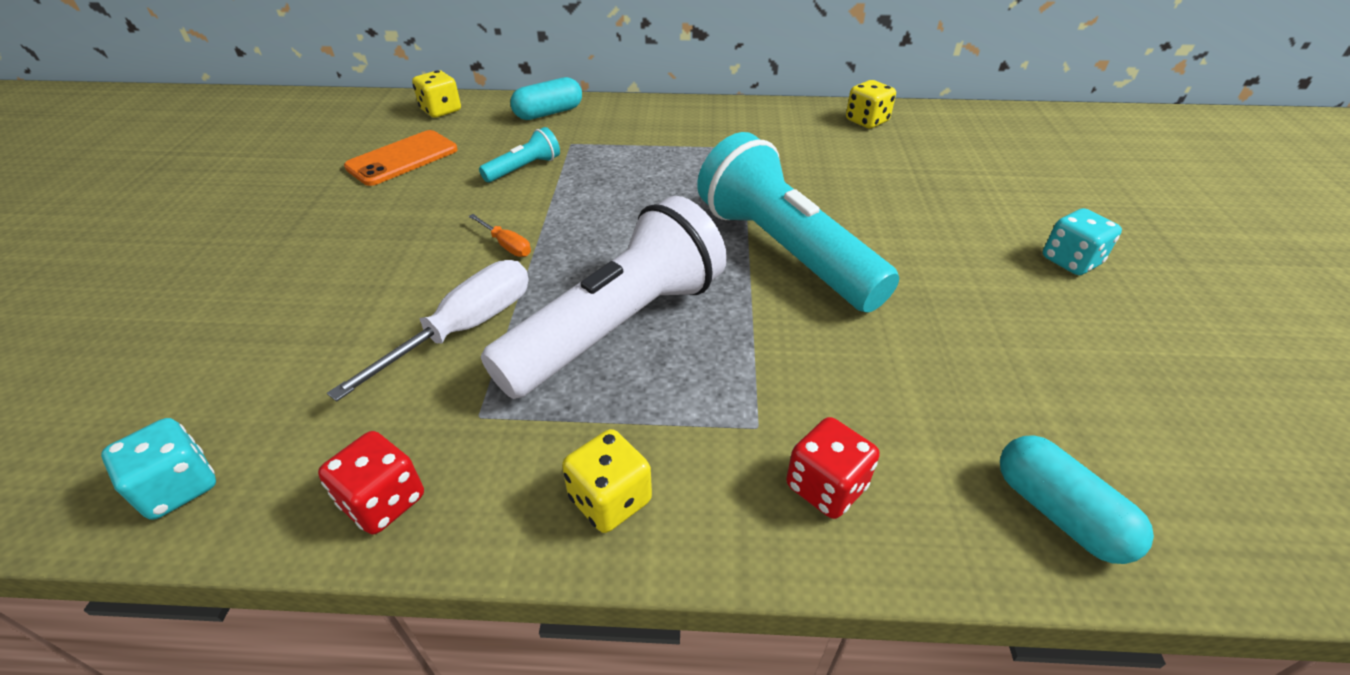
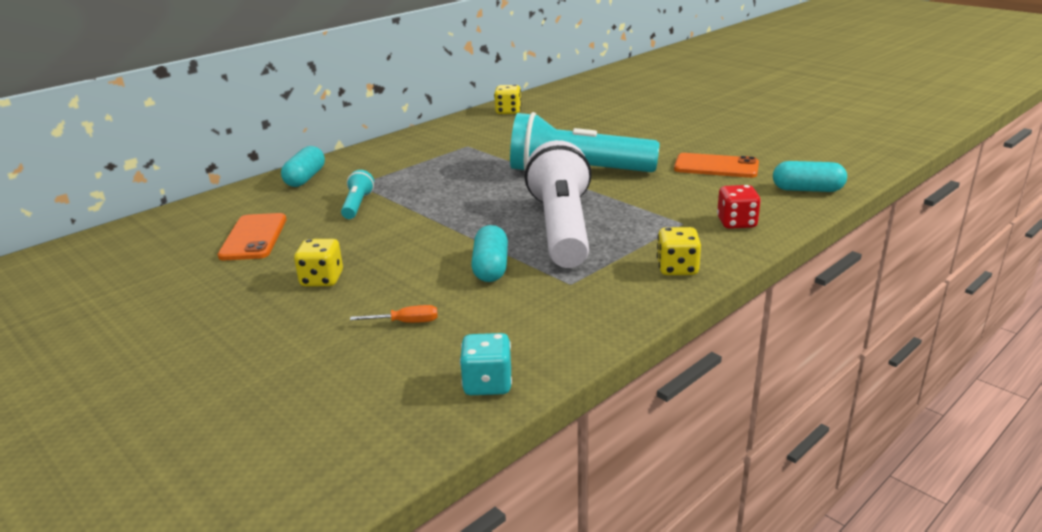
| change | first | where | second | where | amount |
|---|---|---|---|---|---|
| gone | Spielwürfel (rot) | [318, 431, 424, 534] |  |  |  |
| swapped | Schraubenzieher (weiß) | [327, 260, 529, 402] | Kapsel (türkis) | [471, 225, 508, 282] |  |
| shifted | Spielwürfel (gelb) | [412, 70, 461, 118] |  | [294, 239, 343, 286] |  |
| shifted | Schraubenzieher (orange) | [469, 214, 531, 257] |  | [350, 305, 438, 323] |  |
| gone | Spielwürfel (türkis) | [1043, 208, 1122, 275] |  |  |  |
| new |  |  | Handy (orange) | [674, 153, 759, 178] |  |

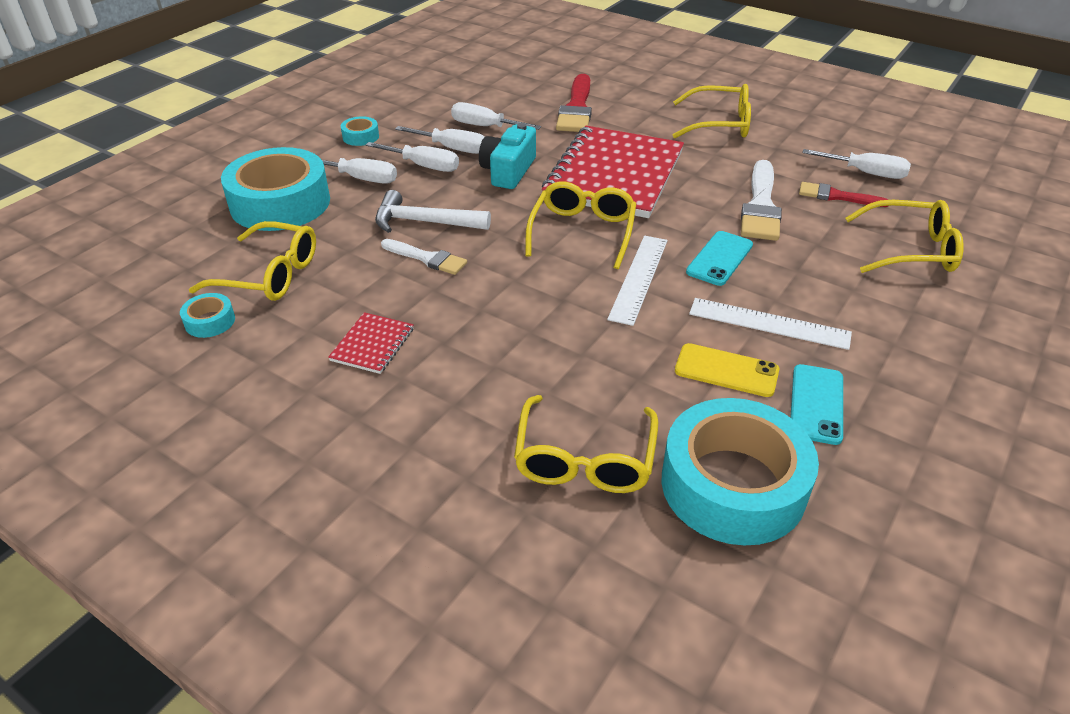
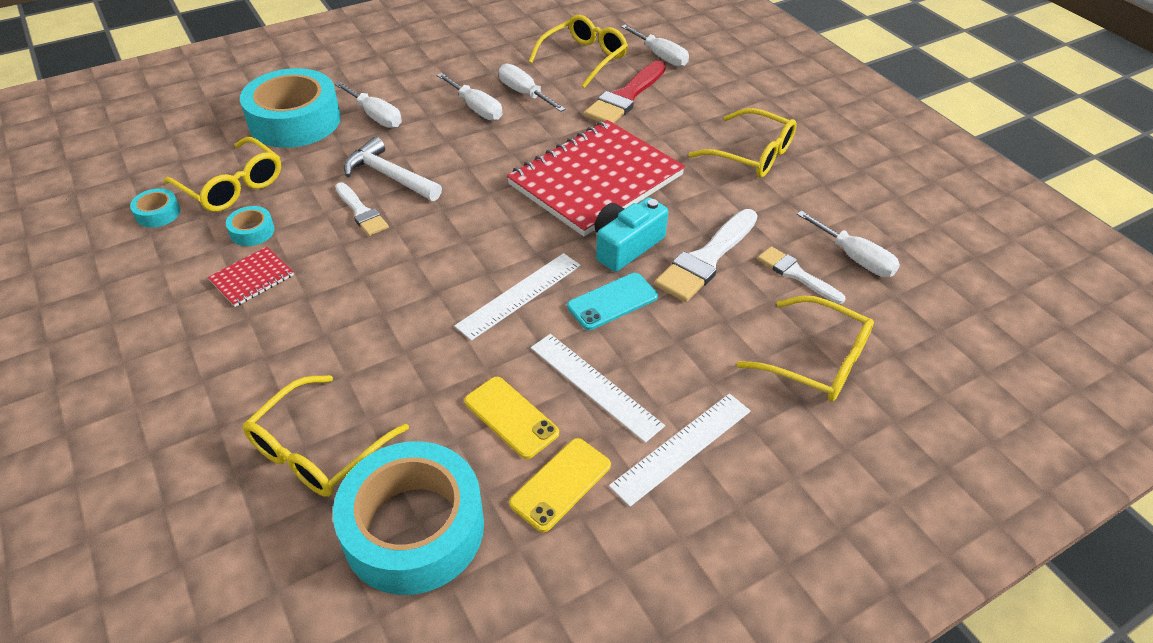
| change | first | where | second | where | amount |
|---|---|---|---|---|---|
| shifted | Klebeband (türkis) | [341, 116, 379, 146] |  | [226, 206, 275, 246] |  |
| shifted | Schraubenzieher (weiß) | [366, 142, 459, 172] |  | [621, 25, 689, 67] |  |
| shifted | Kamera (türkis) | [479, 123, 536, 189] |  | [595, 197, 668, 272] |  |
| shifted | Brille (gelb) | [525, 182, 636, 269] |  | [528, 15, 628, 88] |  |
| repainted | Handy (türkis) | [790, 364, 843, 445] | Handy (gelb) | [509, 438, 611, 532] |  |
| repainted | Pinsel (rot) | [799, 182, 888, 207] | Pinsel (weiß) | [757, 246, 845, 304] |  |
| new |  |  | Lineal (weiß) | [609, 394, 751, 507] |  |

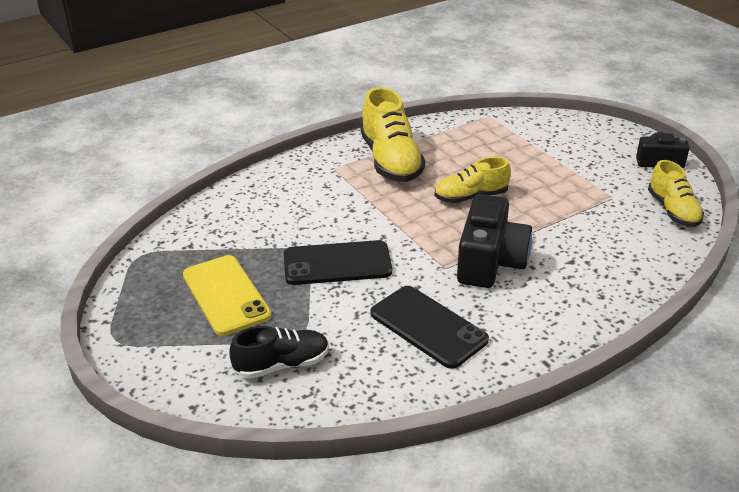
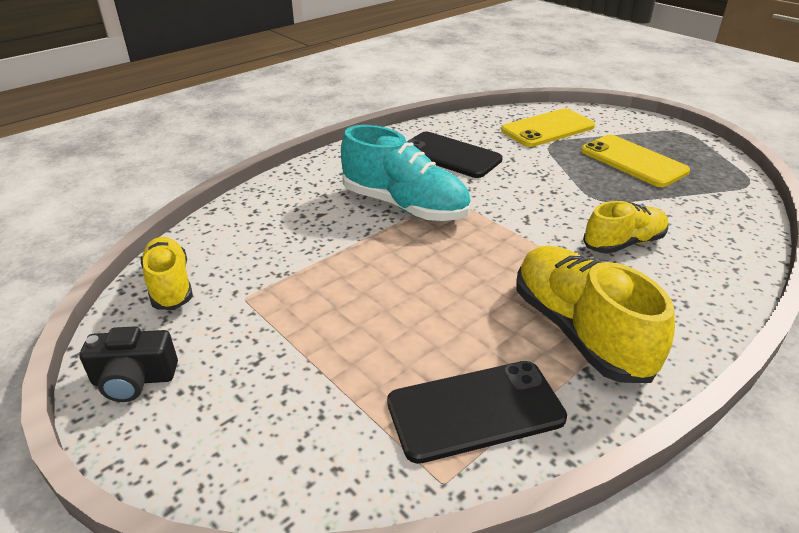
| change | first | where | second | where | amount |
|---|---|---|---|---|---|
| swapped | Schuh (schwarz) | [230, 326, 329, 379] | Handy (gelb) | [501, 109, 595, 147] |  |
| shifted | Handy (schwarz) | [284, 240, 392, 285] |  | [387, 361, 567, 464] |  |
| shifted | Schuh (gelb) | [435, 157, 511, 203] |  | [583, 201, 669, 254] |  |
| swapped | Kamera (schwarz) | [457, 194, 532, 288] | Schuh (türkis) | [341, 125, 471, 221] |  |

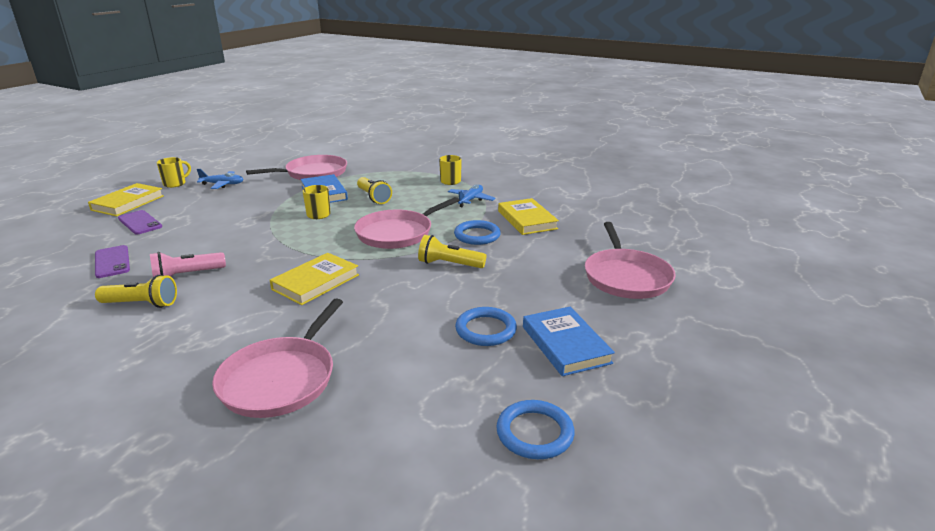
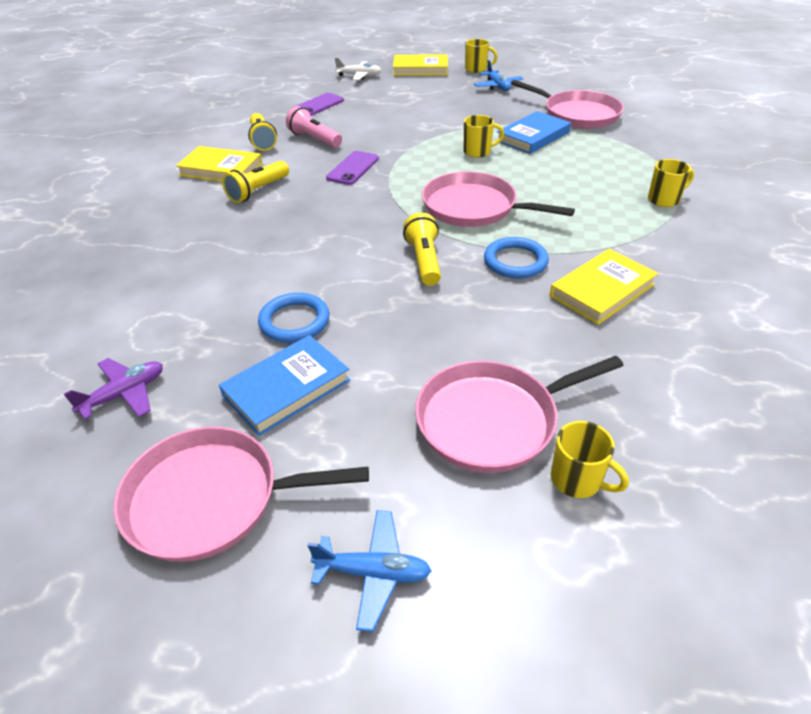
| change | first | where | second | where | amount |
|---|---|---|---|---|---|
| shifted | Handy (lila) | [118, 210, 162, 234] |  | [326, 151, 379, 185] |  |
| shifted | Pfanne (rosa) | [212, 298, 343, 418] |  | [113, 427, 369, 562] |  |
| shifted | Buch (gelb) | [270, 253, 359, 305] |  | [176, 146, 263, 182] |  |
| shifted | Taschenlampe (gelb) | [357, 177, 392, 204] |  | [222, 161, 289, 203] |  |
| shifted | Flugzeug (blau) | [448, 184, 495, 207] |  | [308, 510, 431, 632] |  |
| swapped | Ring (blau) | [496, 400, 575, 459] | Flugzeug (lila) | [64, 358, 163, 419] |  |
| new |  |  | Flugzeug (weiß) | [335, 57, 382, 80] |  |
| new |  |  | Tasse (gelb) | [551, 421, 629, 498] |  |

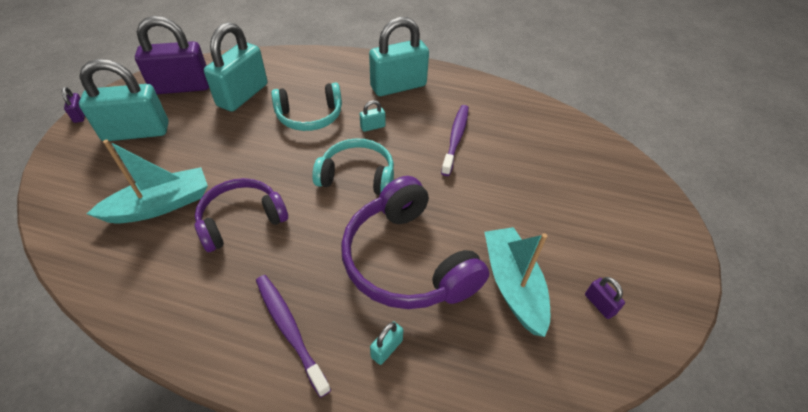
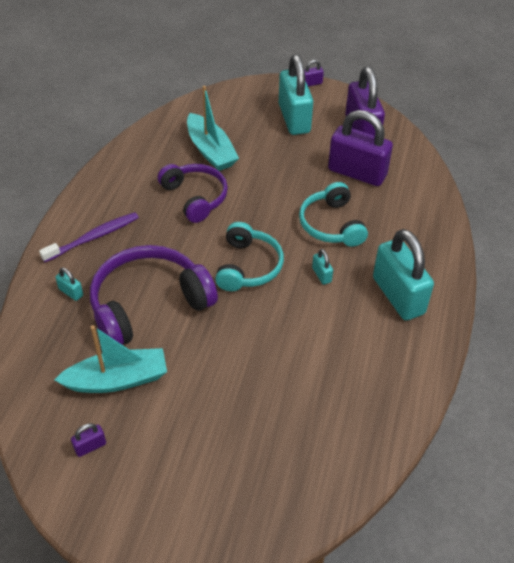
| change | first | where | second | where | amount |
|---|---|---|---|---|---|
| repainted | Vorhängeschloss (türkis) | [204, 22, 267, 112] | Vorhängeschloss (lila) | [328, 110, 393, 186] |  |
| gone | Zahnbürste (lila) | [441, 105, 469, 176] |  |  |  |

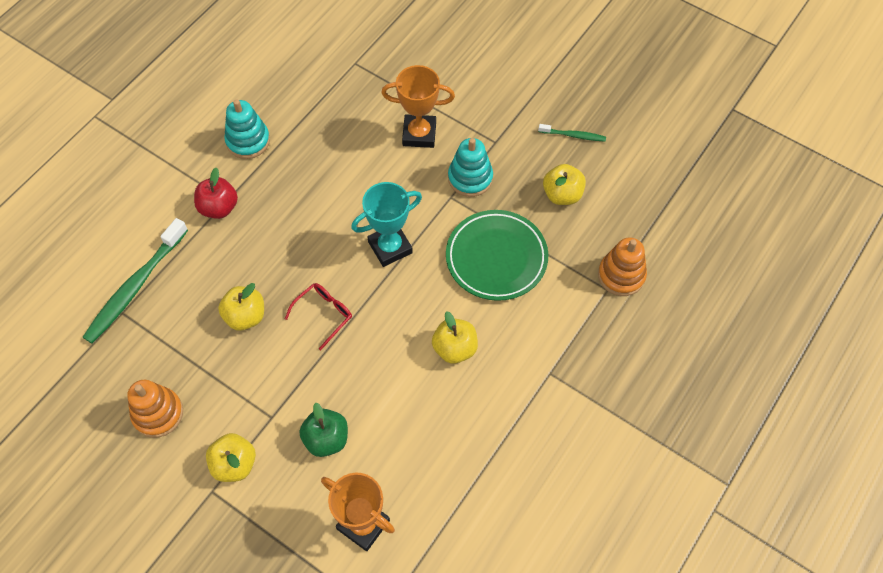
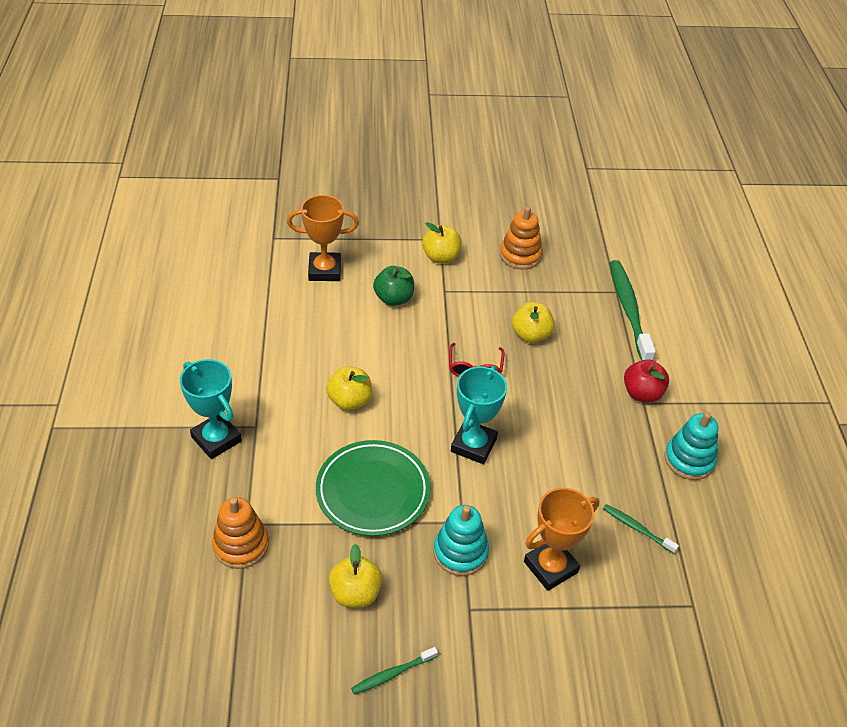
| change | first | where | second | where | amount |
|---|---|---|---|---|---|
| new |  |  | Pokal (türkis) | [180, 359, 242, 459] |  |
| new |  |  | Zahnbürste (grün) | [603, 504, 679, 554] |  |

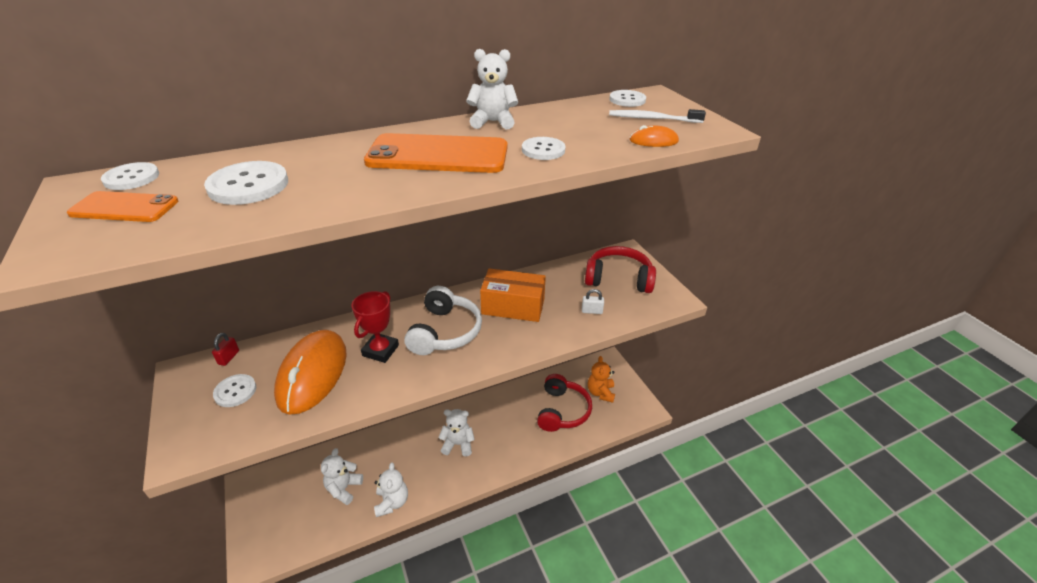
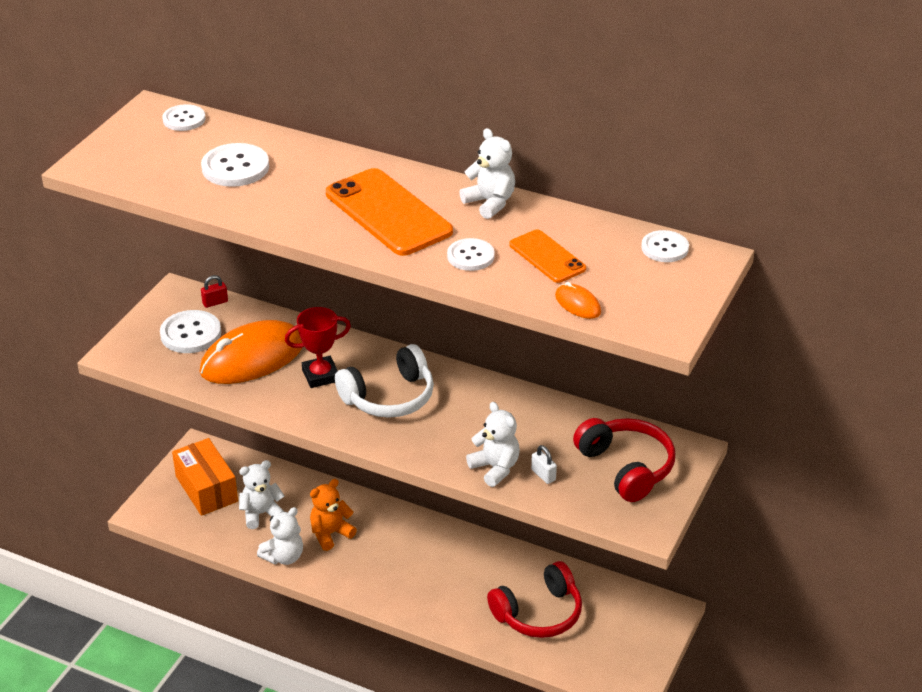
| change | first | where | second | where | amount |
|---|---|---|---|---|---|
| shifted | Handy (orange) | [67, 191, 178, 222] |  | [509, 230, 586, 283] |  |
| scaled | Knopf (weiß) | [213, 374, 256, 407] |  | [160, 310, 221, 353] | x1.52 |
| shifted | Teddybär (weiß) | [438, 409, 475, 456] |  | [466, 402, 520, 487] |  |
| shifted | Schachtel (orange) | [480, 268, 546, 322] |  | [172, 438, 238, 516] |  |
| shifted | Teddybär (orange) | [588, 356, 615, 403] |  | [310, 479, 357, 551] |  |
| gone | Zahnbürste (weiß) | [609, 109, 706, 123] |  |  |  |

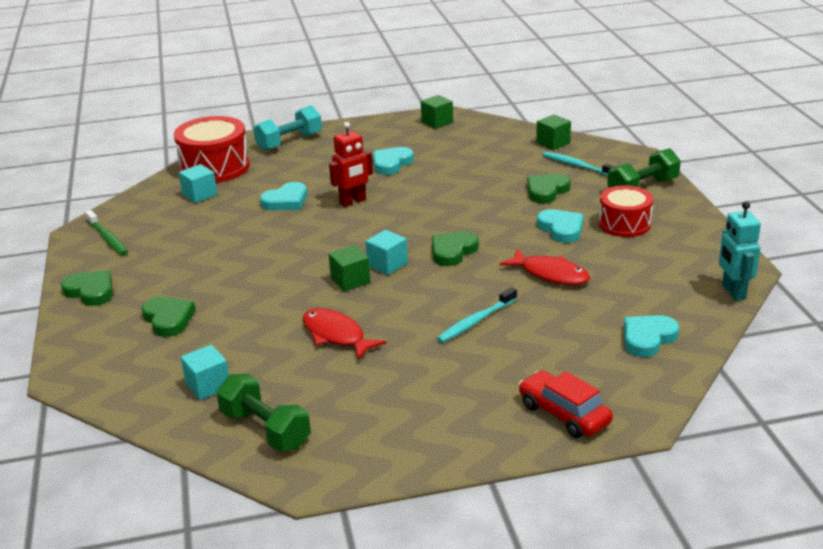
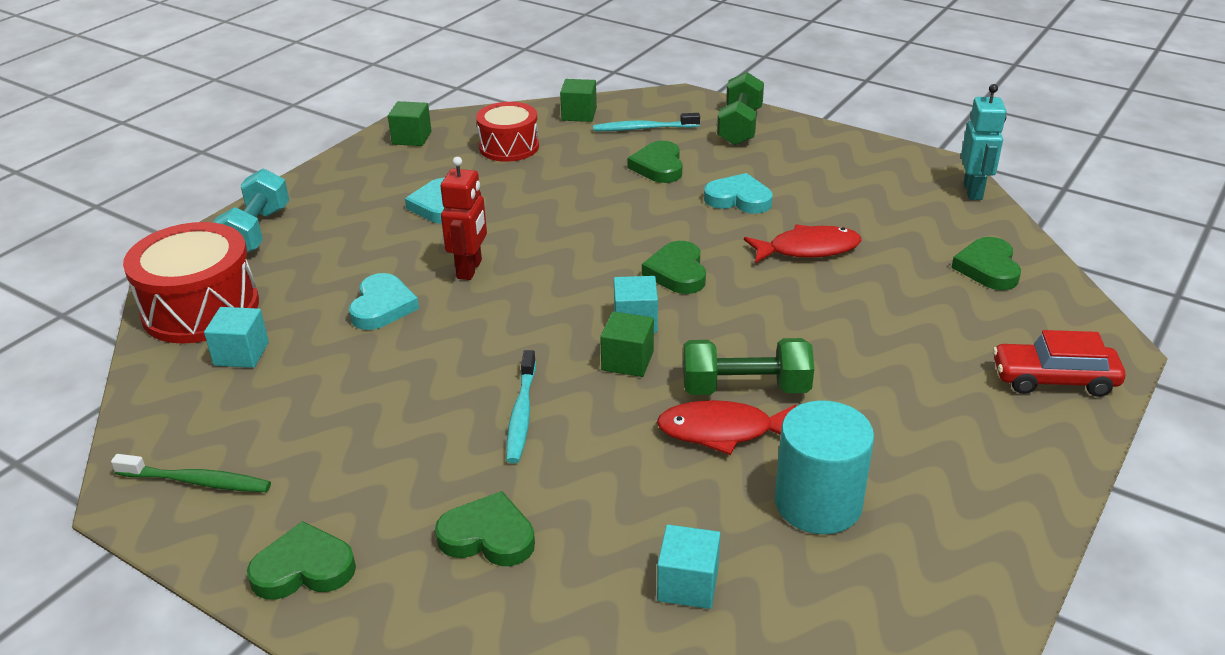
| change | first | where | second | where | amount |
|---|---|---|---|---|---|
| shifted | Hantel (grün) | [216, 374, 311, 451] |  | [683, 338, 814, 395] |  |
| shifted | Zahnbürste (türkis) | [437, 287, 517, 343] |  | [506, 350, 536, 463] |  |
| shifted | Trommel (rot) | [599, 186, 653, 237] |  | [476, 102, 539, 162] |  |
| repainted | Herz (türkis) | [623, 315, 679, 357] | Herz (grün) | [951, 237, 1021, 290] |  |
| rotated | Roboter (türkis) | [719, 201, 761, 301] |  | [961, 84, 1006, 200] | 120 degrees counterclockwise |
| new |  |  | Vollzylinder (türkis) | [775, 400, 874, 534] |  |

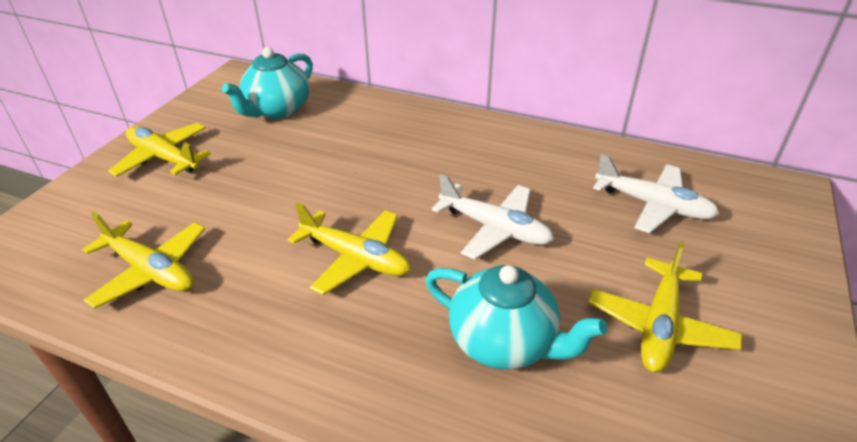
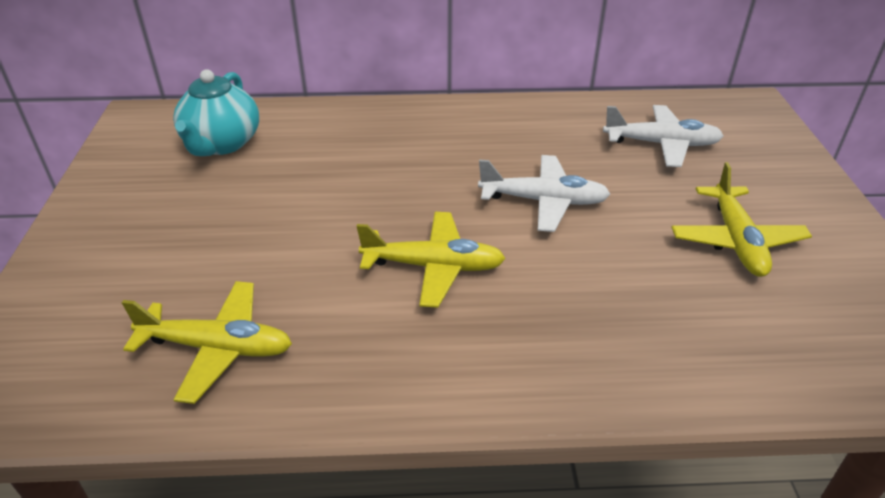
| change | first | where | second | where | amount |
|---|---|---|---|---|---|
| gone | Flugzeug (gelb) | [108, 123, 211, 177] |  |  |  |
| gone | Teekanne (türkis) | [425, 265, 607, 370] |  |  |  |

